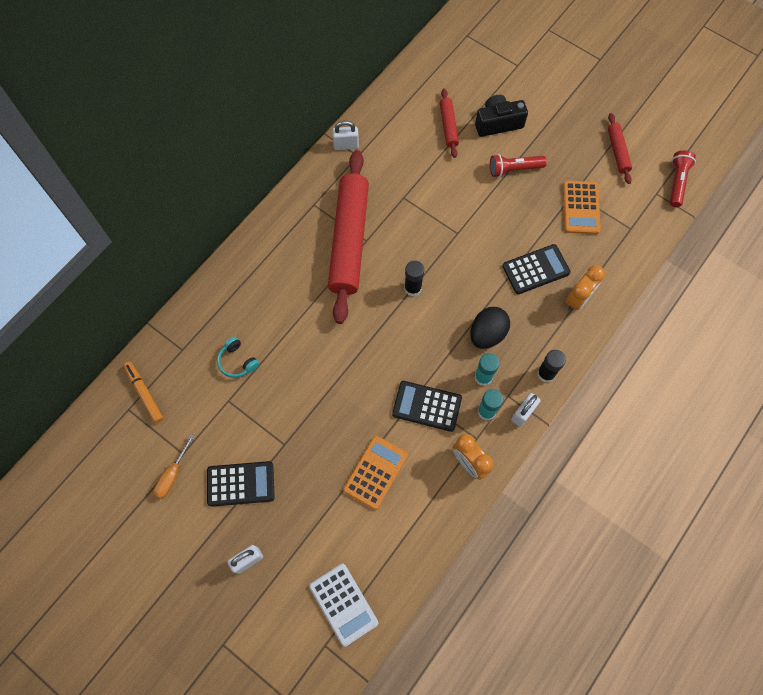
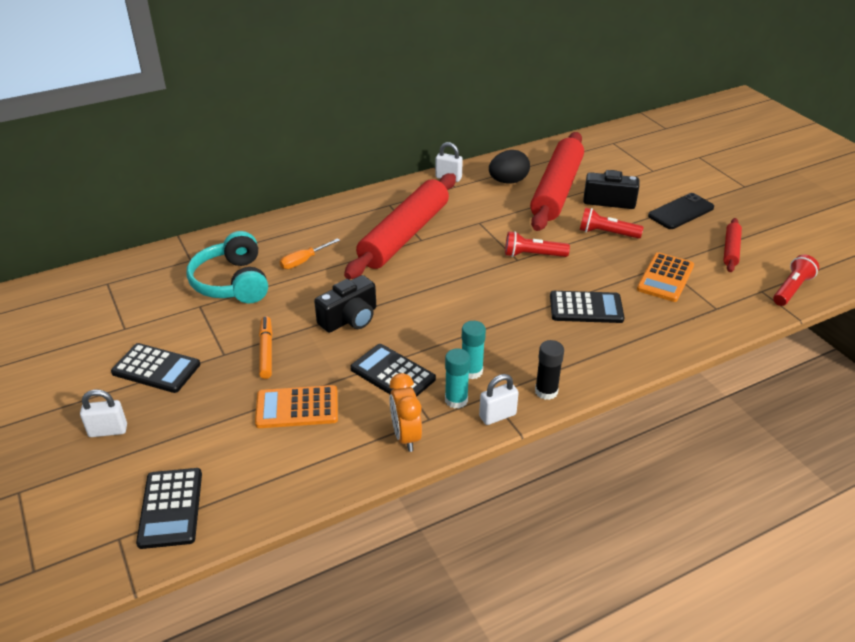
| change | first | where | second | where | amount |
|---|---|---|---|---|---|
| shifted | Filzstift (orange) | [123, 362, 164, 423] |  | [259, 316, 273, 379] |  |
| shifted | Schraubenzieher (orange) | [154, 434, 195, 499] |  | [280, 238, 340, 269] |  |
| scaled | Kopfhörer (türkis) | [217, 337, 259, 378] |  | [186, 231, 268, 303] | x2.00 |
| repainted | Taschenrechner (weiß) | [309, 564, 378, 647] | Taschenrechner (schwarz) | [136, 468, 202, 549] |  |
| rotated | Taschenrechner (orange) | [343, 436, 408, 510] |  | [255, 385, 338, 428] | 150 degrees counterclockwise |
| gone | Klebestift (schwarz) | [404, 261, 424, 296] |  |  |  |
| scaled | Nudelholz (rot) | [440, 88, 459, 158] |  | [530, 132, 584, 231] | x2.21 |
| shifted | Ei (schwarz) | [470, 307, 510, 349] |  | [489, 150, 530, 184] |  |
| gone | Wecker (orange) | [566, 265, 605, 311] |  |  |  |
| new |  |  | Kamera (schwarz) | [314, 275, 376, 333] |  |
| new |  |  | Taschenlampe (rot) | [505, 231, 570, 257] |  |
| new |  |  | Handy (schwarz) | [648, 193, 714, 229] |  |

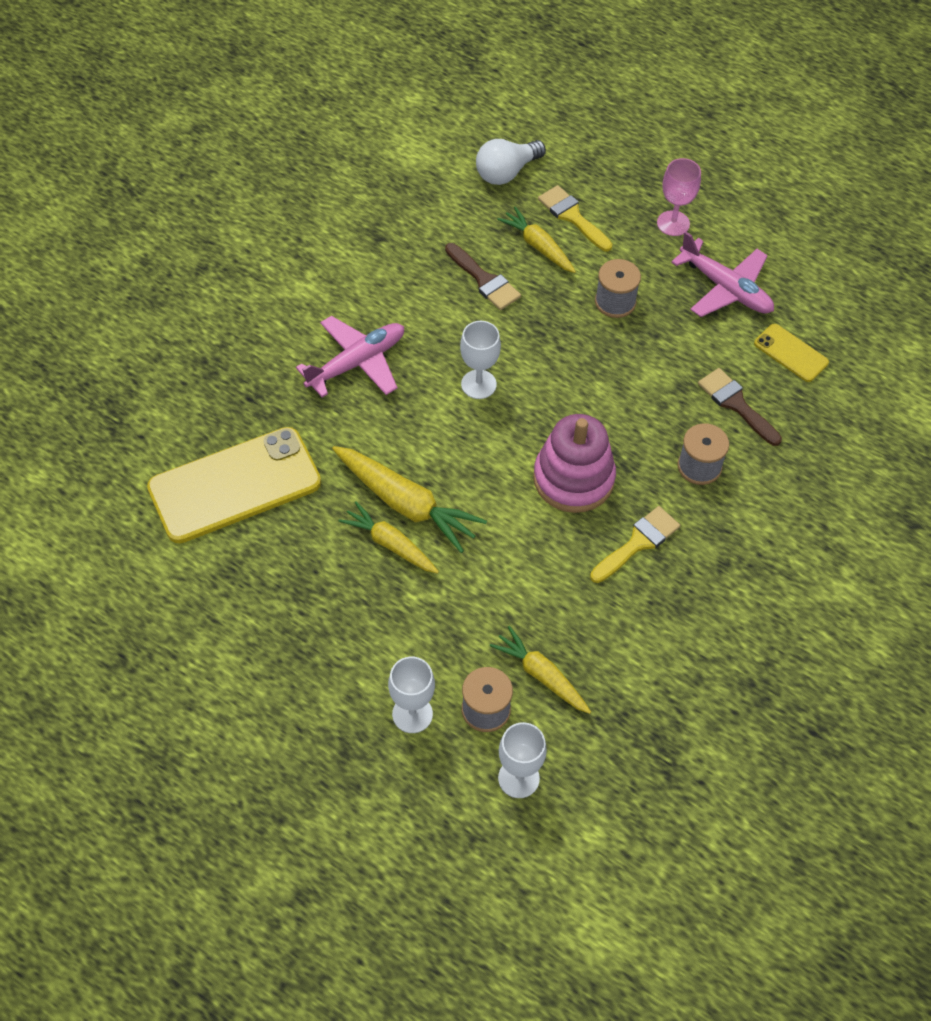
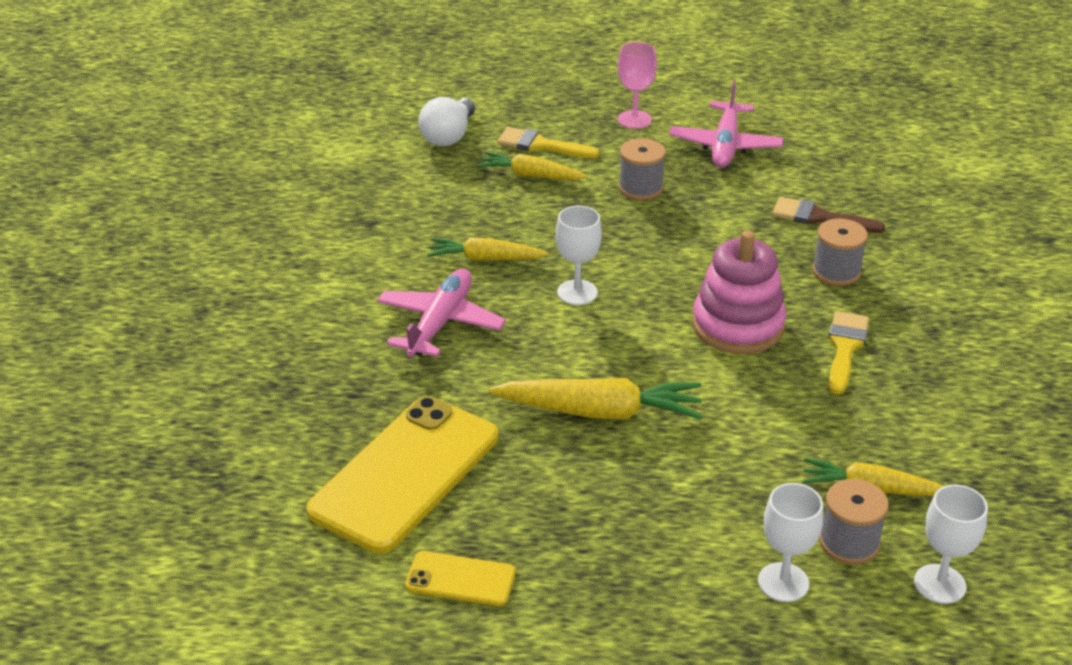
| change | first | where | second | where | amount |
|---|---|---|---|---|---|
| shifted | Karotte (gelb) | [339, 502, 439, 574] |  | [427, 237, 549, 260] |  |
| gone | Pinsel (braun) | [445, 243, 521, 310] |  |  |  |
| rotated | Flugzeug (rosa) | [671, 231, 774, 317] |  | [669, 81, 784, 168] | 90 degrees clockwise |
| shifted | Handy (gelb) | [754, 324, 829, 382] |  | [405, 551, 515, 606] |  |

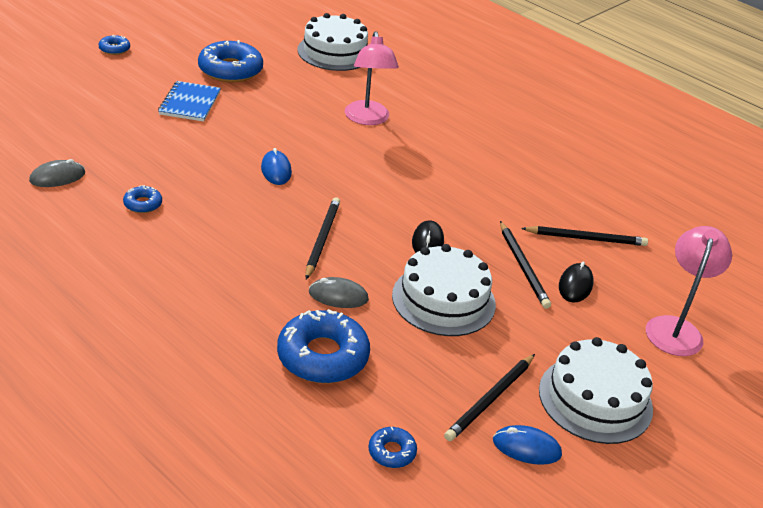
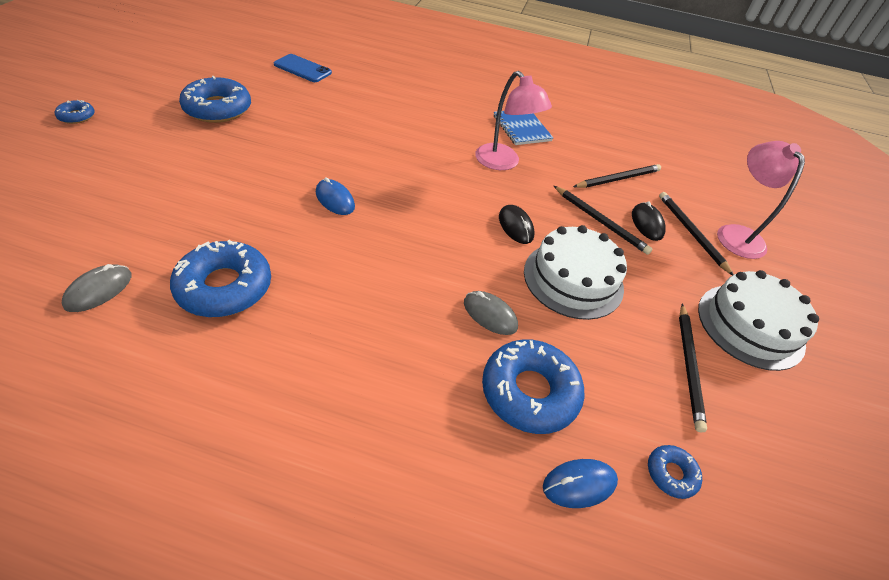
| change | first | where | second | where | amount |
|---|---|---|---|---|---|
| scaled | Donut (blau) | [123, 185, 162, 213] |  | [170, 240, 271, 317] | x2.08 |
| shifted | Notizbuch (blau) | [158, 81, 221, 122] |  | [494, 111, 553, 145] |  |
| swapped | Kuchen (weiß) | [297, 13, 368, 71] | Handy (blau) | [274, 54, 332, 82] |  |
| shifted | Bleistift (schwarz) | [305, 197, 340, 279] |  | [659, 192, 734, 276] |  |
| rotated | Computermaus (grau) | [309, 277, 369, 308] |  | [464, 291, 518, 335] | 60 degrees clockwise |
| shifted | Lampe (rosa) | [345, 31, 399, 125] |  | [475, 71, 552, 170] |  |
| shifted | Computermaus (blau) | [493, 425, 562, 465] |  | [543, 459, 618, 508] |  |

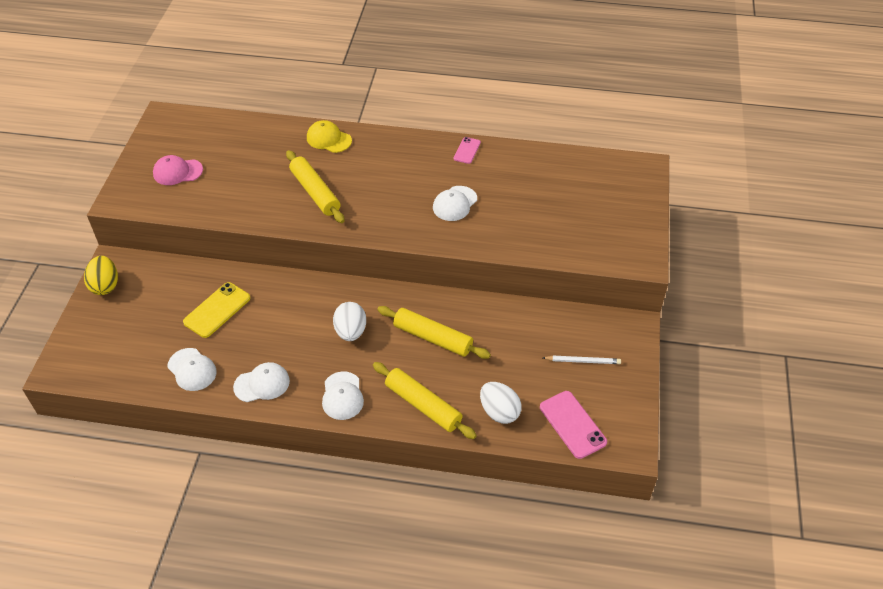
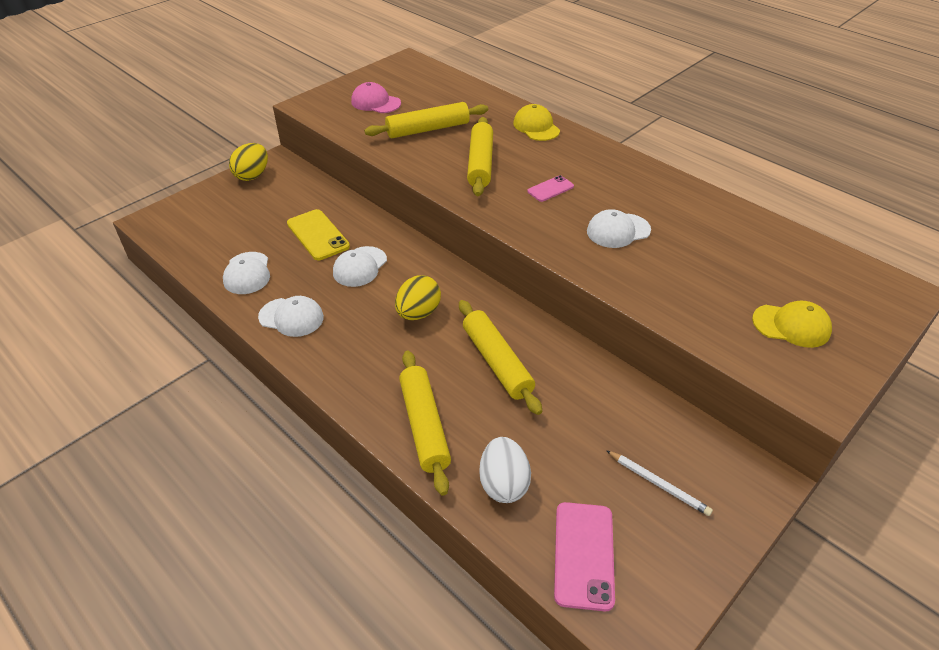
| change | first | where | second | where | amount |
|---|---|---|---|---|---|
| rotated | Handy (gelb) | [183, 282, 250, 338] |  | [287, 209, 350, 260] | 75 degrees clockwise |
| shifted | Kappe (weiß) | [322, 372, 364, 420] |  | [333, 246, 387, 287] |  |
| repainted | Ei (weiß) | [333, 302, 366, 341] | Ei (gelb) | [395, 275, 441, 320] |  |
| shifted | Handy (rosa) | [454, 137, 481, 164] |  | [527, 175, 574, 202] |  |
| new |  |  | Nudelholz (gelb) | [364, 102, 488, 138] |  |
| new |  |  | Kappe (gelb) | [752, 300, 832, 348] |  |

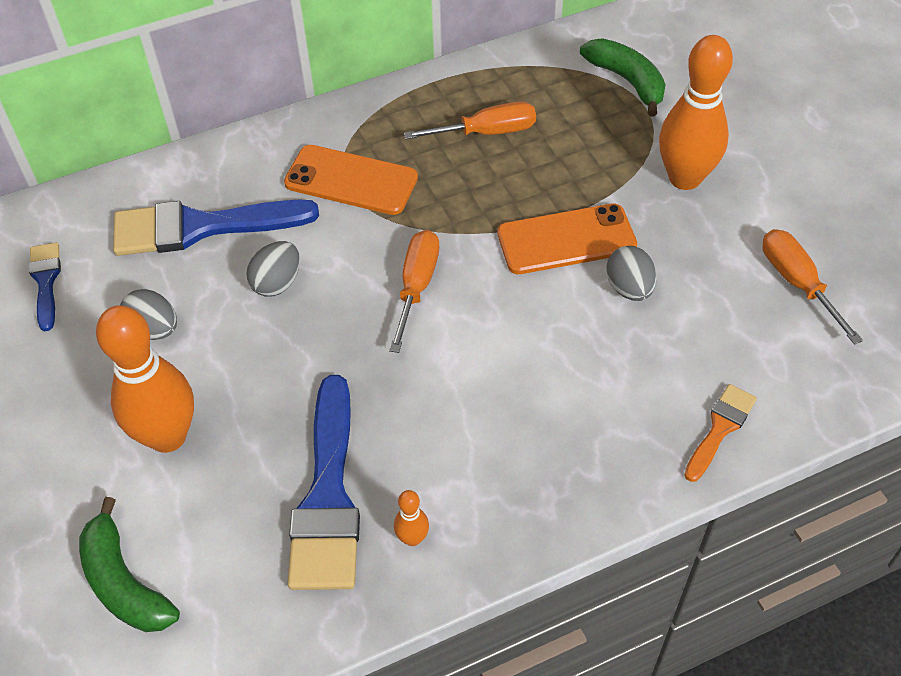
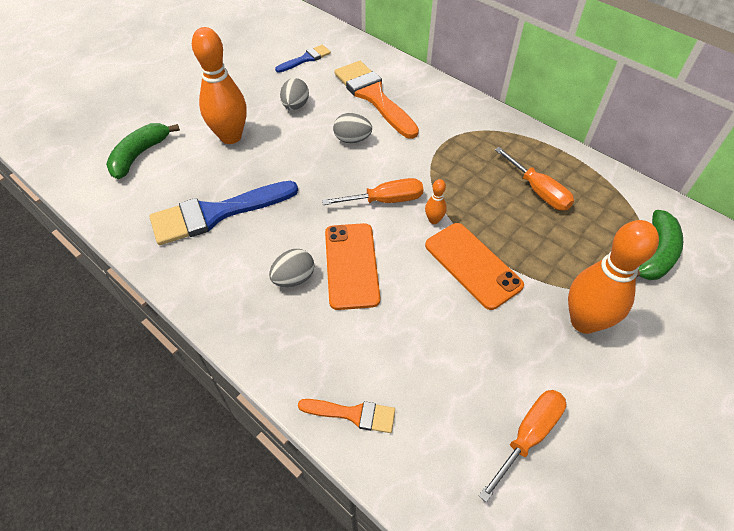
| change | first | where | second | where | amount |
|---|---|---|---|---|---|
| repainted | Pinsel (blau) | [113, 199, 319, 256] | Pinsel (orange) | [335, 61, 419, 139] |  |
| shifted | Handy (orange) | [284, 145, 418, 215] |  | [325, 223, 380, 310] |  |
| shifted | Bowlingkegel (orange) | [394, 490, 429, 546] |  | [425, 179, 447, 224] |  |
| shifted | Ei (grau) | [606, 246, 657, 301] |  | [269, 249, 314, 287] |  |

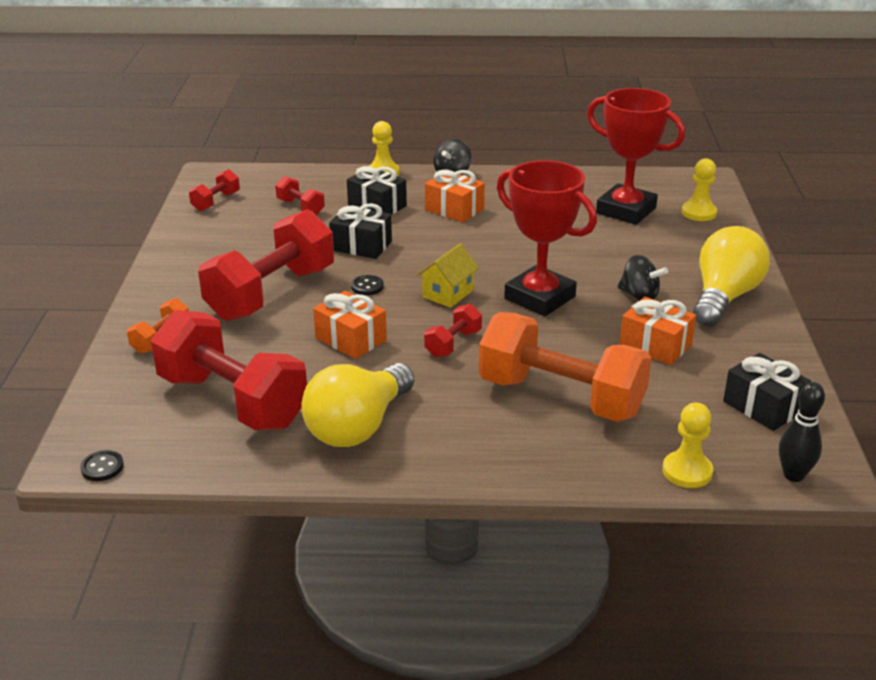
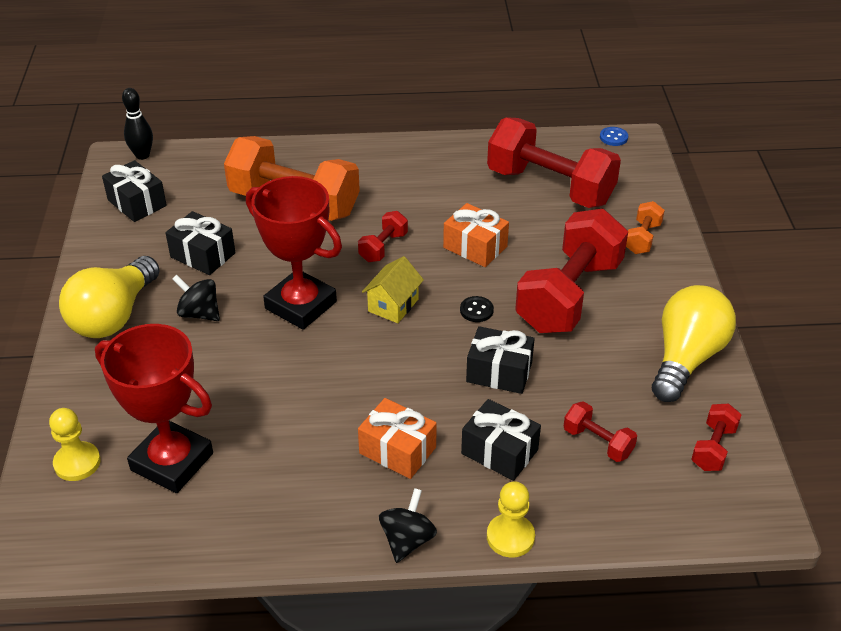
| change | first | where | second | where | amount |
|---|---|---|---|---|---|
| repainted | Knopf (schwarz) | [80, 450, 124, 481] | Knopf (blau) | [600, 127, 628, 146] |  |
| shifted | Glühbirne (gelb) | [301, 363, 414, 447] |  | [652, 285, 736, 402] |  |
| repainted | Geschenk (orange) | [620, 297, 696, 365] | Geschenk (schwarz) | [165, 211, 236, 275] |  |
| gone | Bauer (gelb) | [662, 402, 713, 488] |  |  |  |

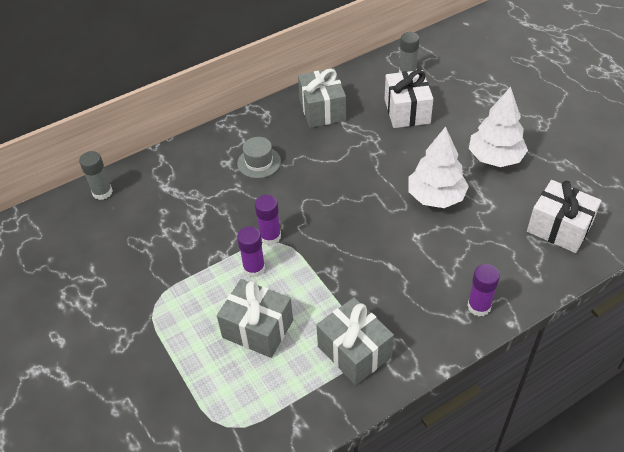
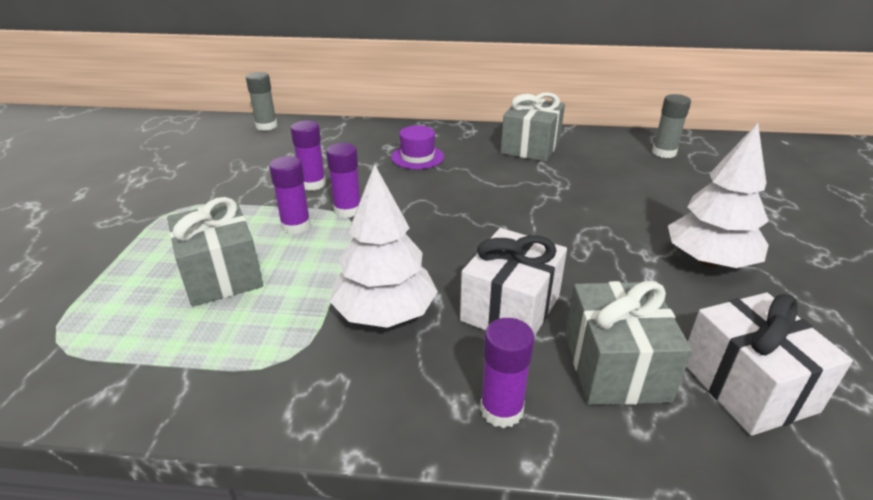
| change | first | where | second | where | amount |
|---|---|---|---|---|---|
| repainted | Hut (grau) | [237, 137, 281, 178] | Hut (lila) | [391, 125, 444, 169] |  |
| shifted | Geschenk (grau) | [317, 297, 394, 385] |  | [565, 281, 692, 405] |  |
| shifted | Geschenk (weiß) | [385, 70, 433, 128] |  | [460, 228, 567, 337] |  |
| shifted | Baum (weiß) | [408, 126, 469, 208] |  | [329, 164, 438, 328] |  |
| new |  |  | Klebestift (lila) | [291, 121, 326, 190] |  |

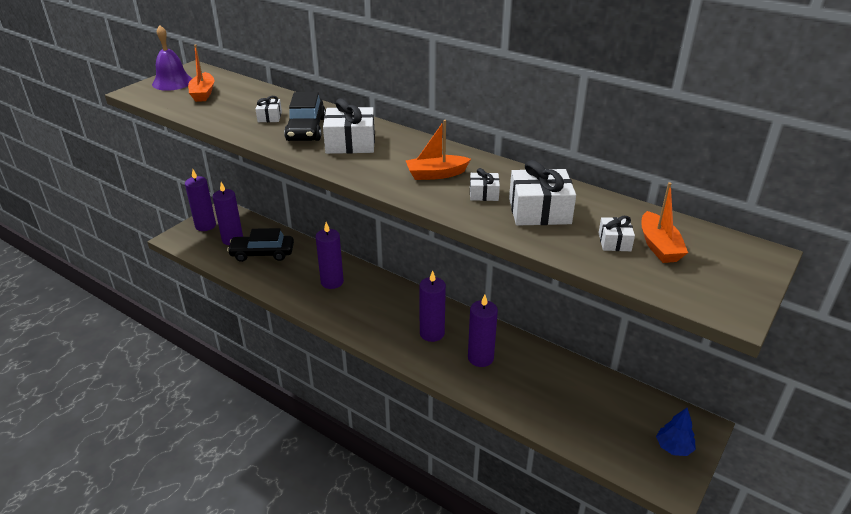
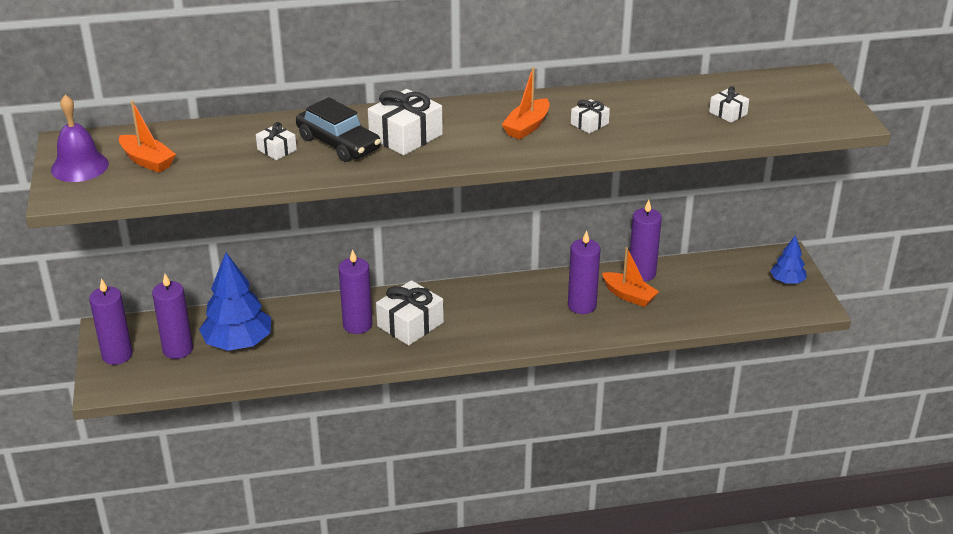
| change | first | where | second | where | amount |
|---|---|---|---|---|---|
| swapped | Auto (schwarz) | [227, 228, 294, 262] | Baum (blau) | [199, 253, 271, 351] |  |
| shifted | Kerze (lila) | [419, 271, 446, 342] |  | [630, 200, 662, 281] |  |
| shifted | Geschenk (weiß) | [509, 160, 576, 226] |  | [376, 280, 444, 346] |  |
| shifted | Boot (orange) | [641, 182, 688, 263] |  | [602, 247, 659, 307] |  |

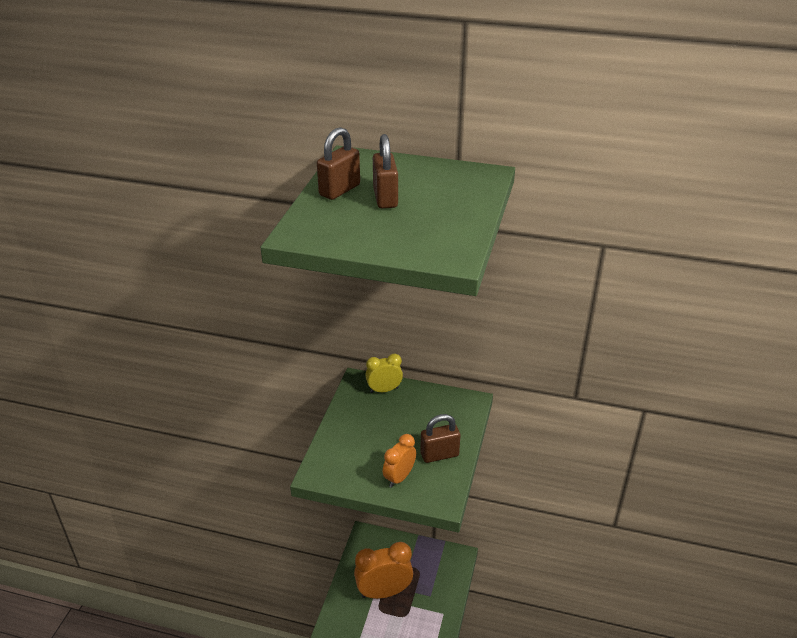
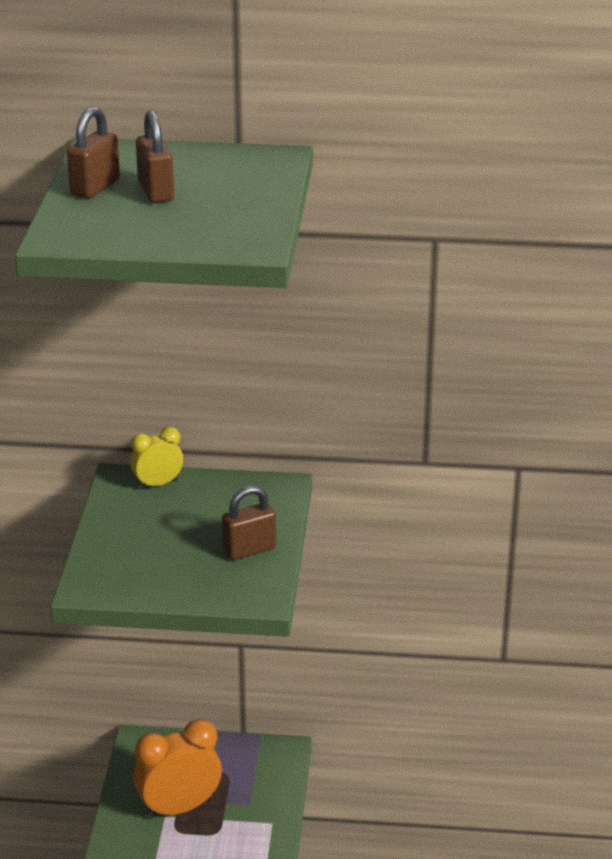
| change | first | where | second | where | amount |
|---|---|---|---|---|---|
| gone | Wecker (orange) | [383, 434, 416, 488] |  |  |  |

